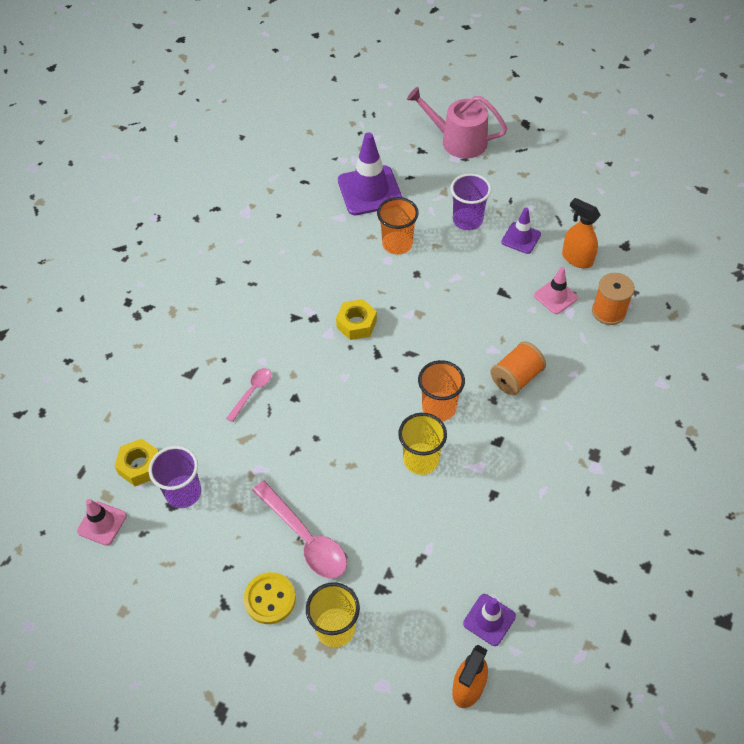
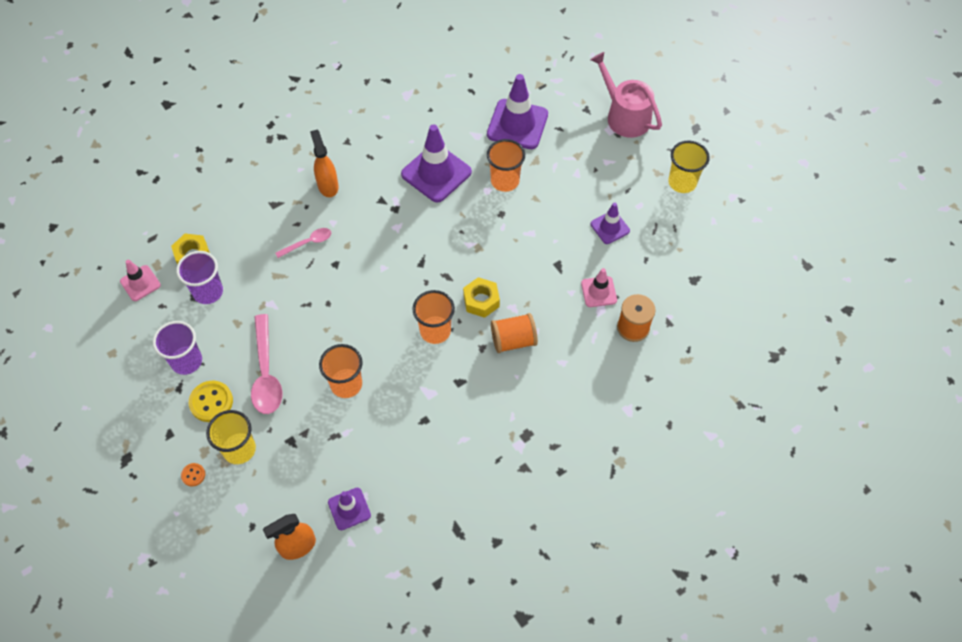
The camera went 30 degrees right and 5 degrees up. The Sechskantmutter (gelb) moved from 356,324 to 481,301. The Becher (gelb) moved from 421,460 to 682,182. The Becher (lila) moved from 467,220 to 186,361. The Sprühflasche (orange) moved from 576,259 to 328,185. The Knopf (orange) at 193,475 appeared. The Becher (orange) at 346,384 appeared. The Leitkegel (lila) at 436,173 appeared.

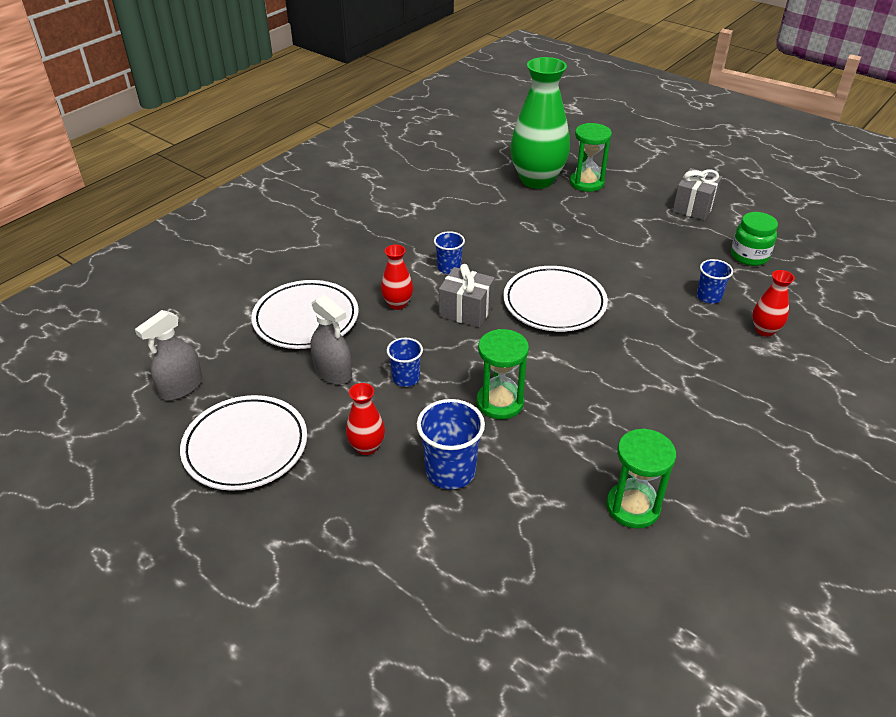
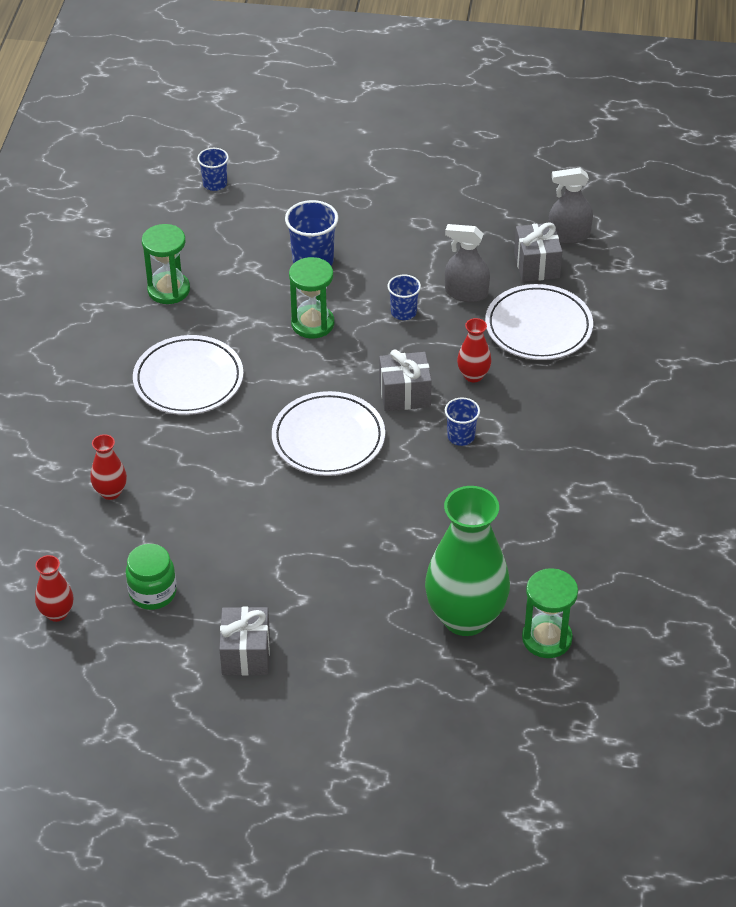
The camera went 150 degrees right and 5 degrees up. The Sprühflasche (grau) at 181,387 turned 105 degrees counterclockwise. The Teller (weiß) moved from 245,446 to 188,380. The Vase (rot) moved from 367,447 to 57,613. The Sanduhr (grün) moved from 586,183 to 547,638. The Becher (blau) moved from 708,297 to 215,184. The Geschenk (grau) at 536,265 appeared.

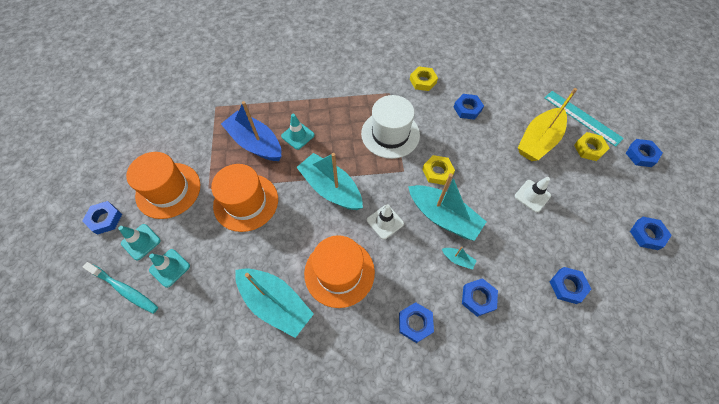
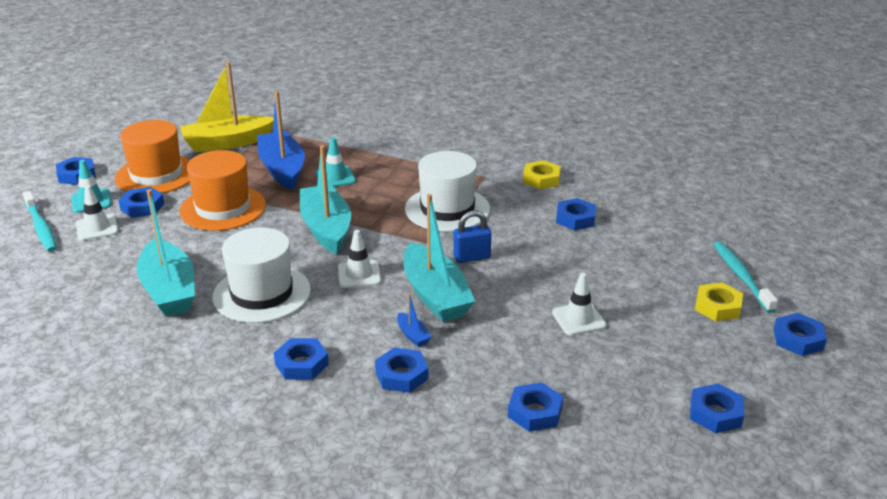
The camera went 30 degrees right and 30 degrees down. The Leitkegel (türkis) at 169,268 became the Leitkegel (weiß) at 97,228. The Hut (orange) at 339,272 became the Hut (weiß) at 262,293. The Sechskantmutter (gelb) at 437,172 was replaced by the Vorhängeschloss (blau) at 472,257. The Boot (türkis) at 457,259 became the Boot (blau) at 413,335. The Boot (gelb) moved from 538,141 to 227,143. The Lineal (türkis) at 582,117 was replaced by the Zahnbürste (türkis) at 741,276. The Sechskantmutter (blau) at 142,207 appeared.

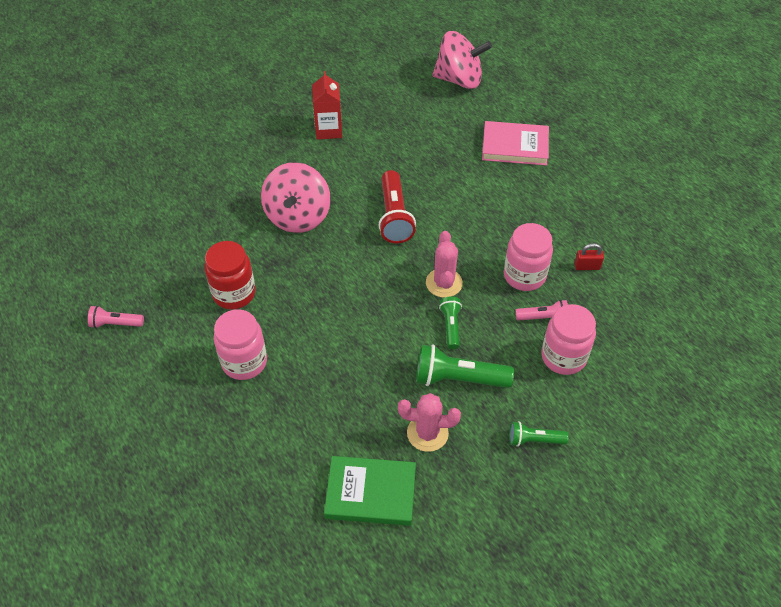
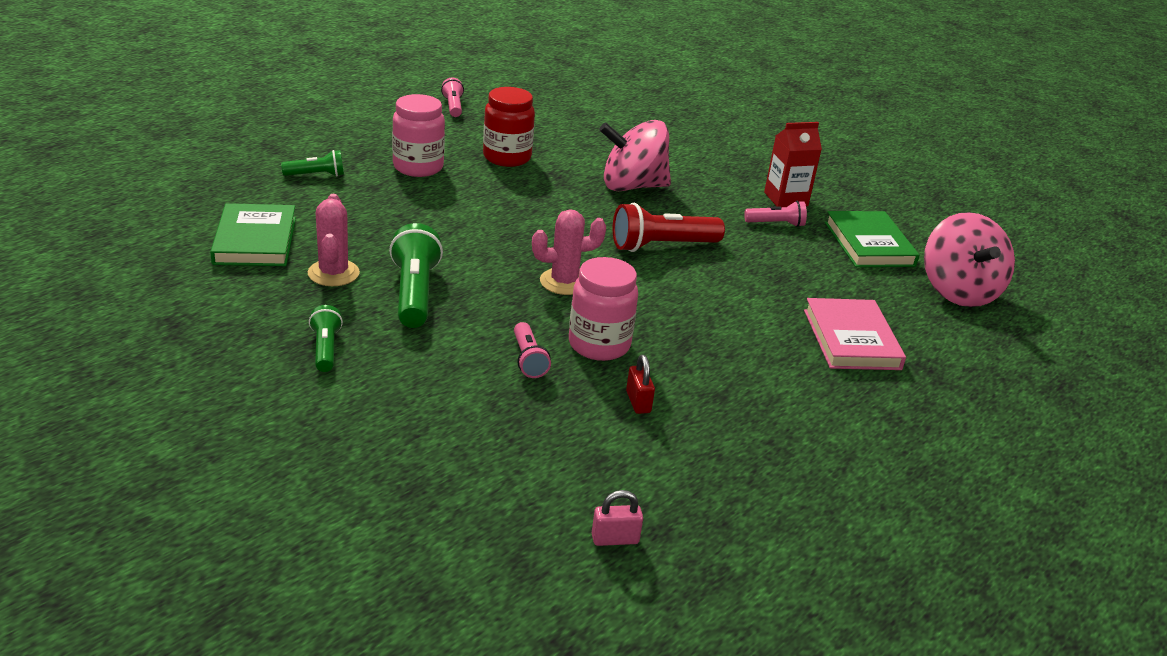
The camera went 75 degrees right and 20 degrees down. The Taschenlampe (grün) moved from 450,326 to 316,175. The Einmachglas (rosa) at 563,357 disappeared. The Vorhängeschloss (rosa) at 615,539 appeared. The Taschenlampe (rosa) at 776,224 appeared. The Buch (grün) at 869,244 appeared.

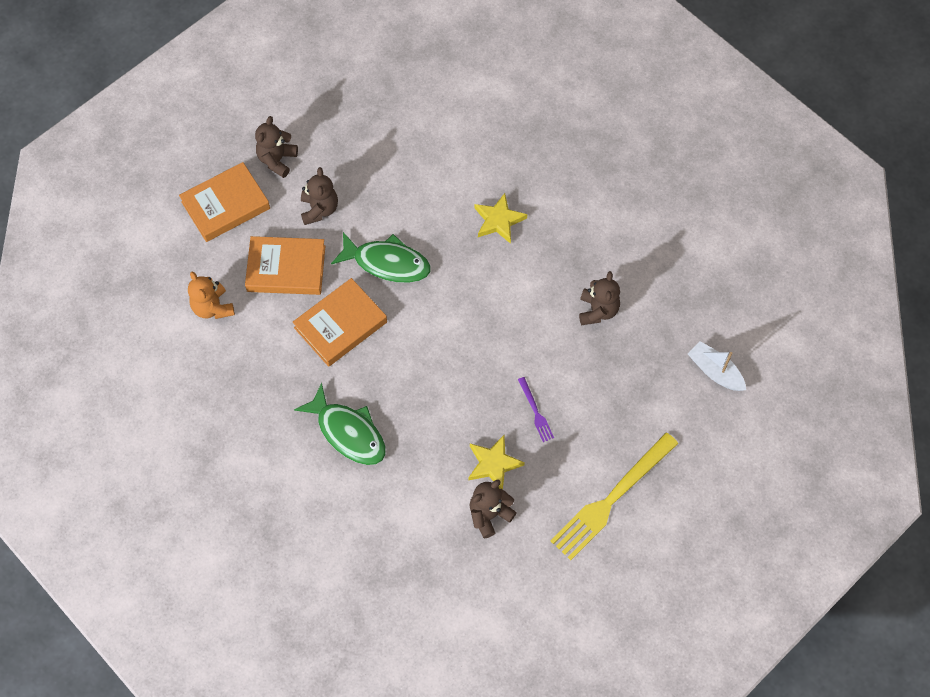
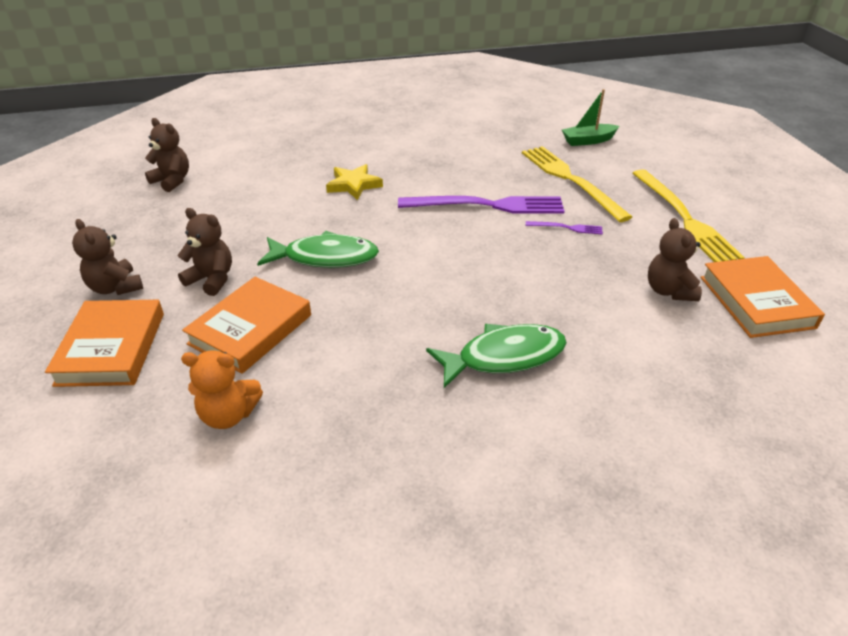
The camera went 60 degrees left and 25 degrees down. The Buch (orange) moved from 340,325 to 756,302. The Fisch (grün) at 387,263 turned 45 degrees clockwise. The Stern (gelb) at 493,464 disappeared. The Teddybär (braun) moved from 597,310 to 172,181. The Boot (weiß) at 715,371 became the Boot (grün) at 588,141. The Gabel (lila) at 487,205 appeared. The Gabel (gelb) at 570,180 appeared.

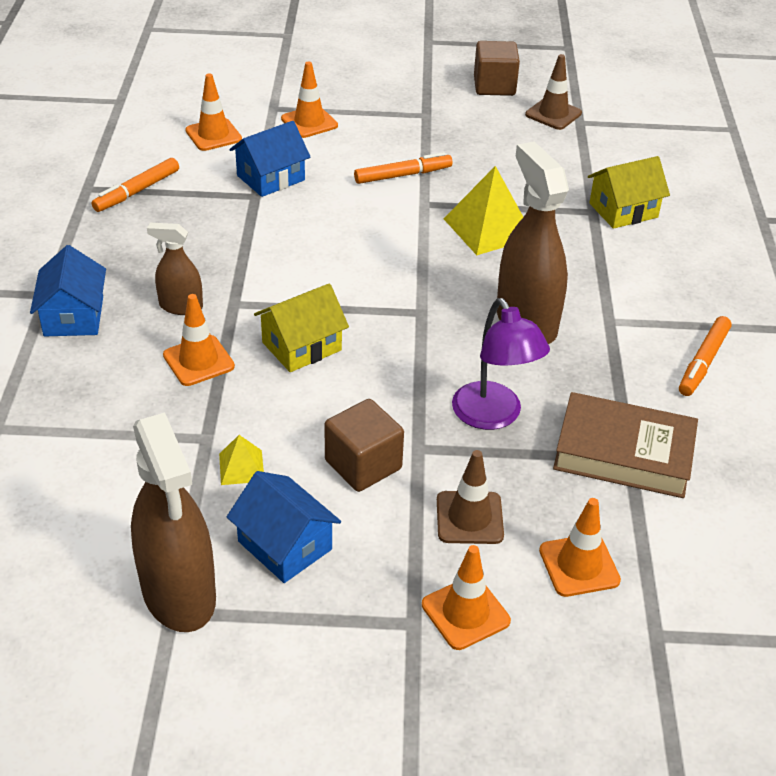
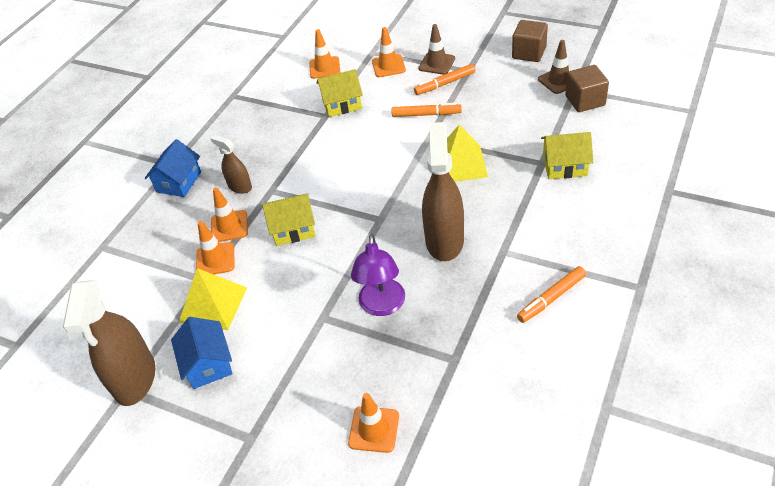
The camera went 30 degrees right and 5 degrees up. The Filzstift (orange) moved from 137,191 to 445,84. The Pyramide (gelb) at 241,467 changed to 1.96 times the size. The Haus (blau) at 270,178 became the Haus (gelb) at 342,104. The Kubus (braun) moved from 363,465 to 585,101. The Leitkegel (orange) moved from 465,613 to 215,259. The Leitkegel (braun) moved from 469,518 to 437,63. The Buch (braun) at 623,453 disappeared.

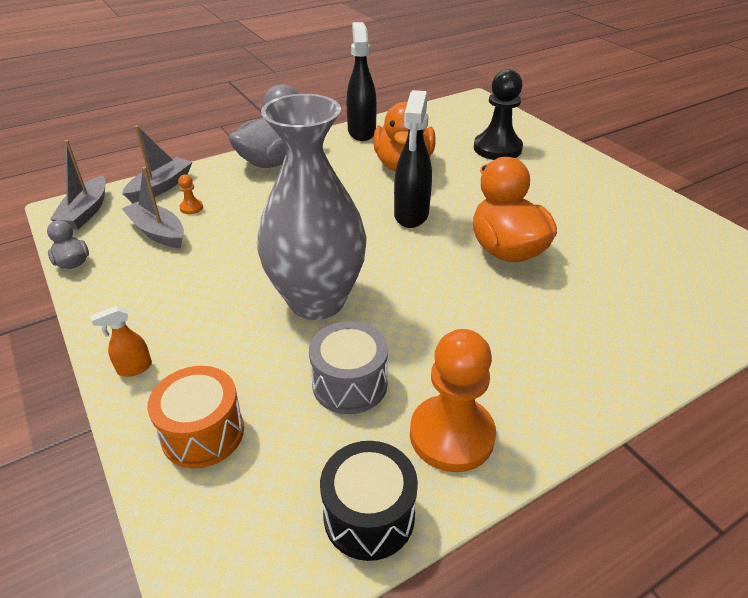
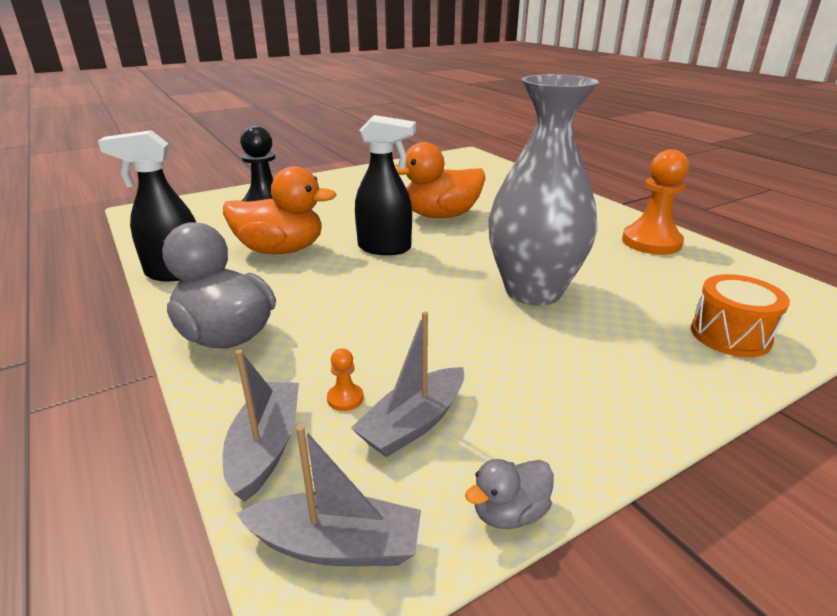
The camera went 90 degrees left and 10 degrees down. The Sprühflasche (orange) at 134,368 disappeared. The Boot (grau) at 161,187 turned 60 degrees clockwise. The Trommel (grau) at 349,384 disappeared. The Trommel (schwarz) at 369,515 disappeared.

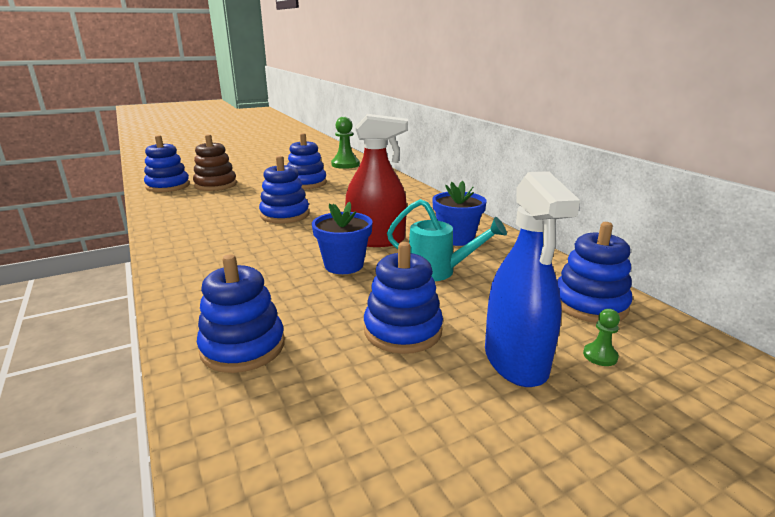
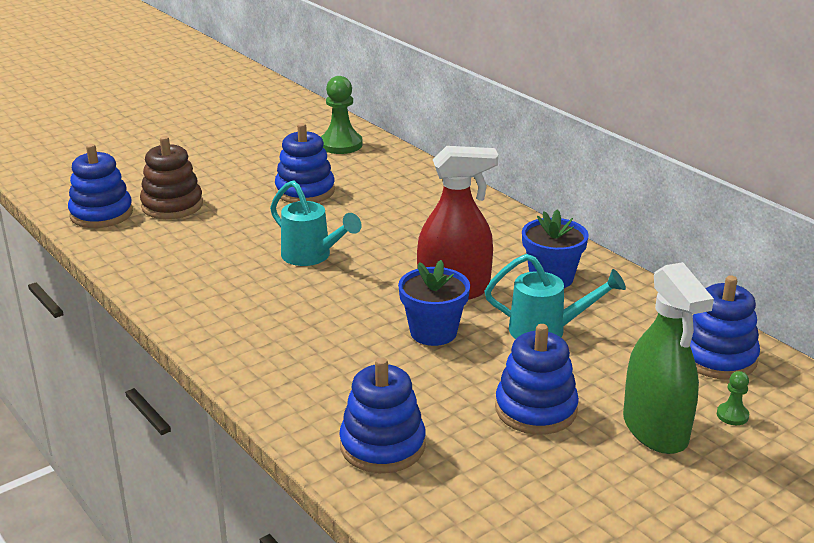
The camera went 10 degrees left and 5 degrees up. The Stapelspielzeug (blau) at 285,215 was replaced by the Gießkanne (türkis) at 312,257. The Sprühflasche (blau) at 515,361 became the Sprühflasche (grün) at 655,429.

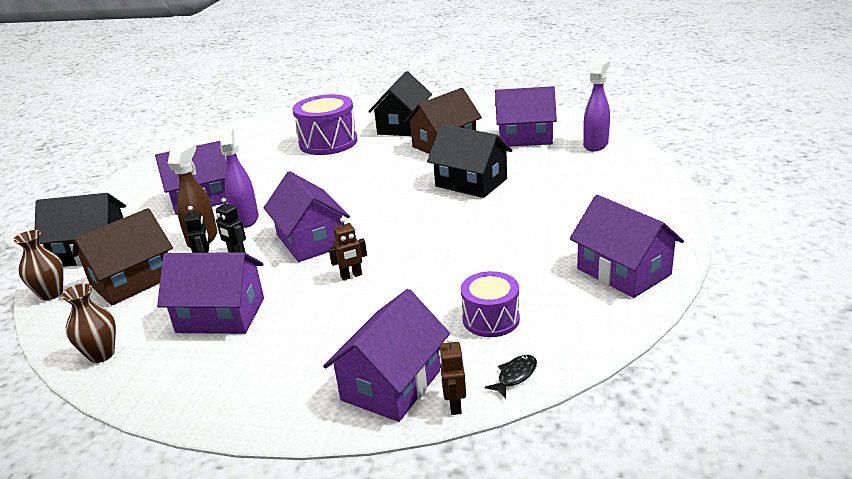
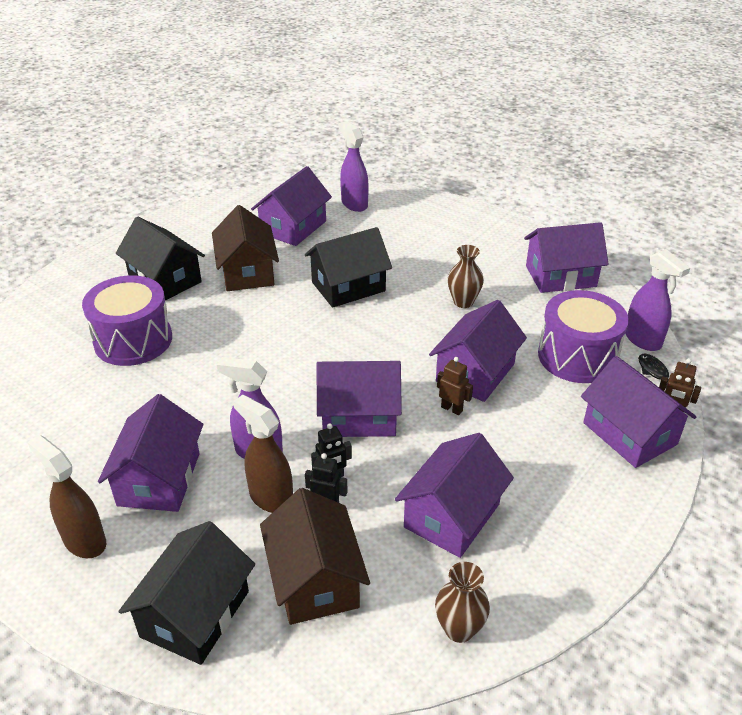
The camera went 65 degrees left and 10 degrees up. The Vase (braun) moved from 51,294 to 463,302. The Roboter (braun) at 351,276 turned 60 degrees counterclockwise. The Trommel (lila) at 491,319 changed to 1.62 times the size. The Sprühflasche (braun) at 84,541 appeared. The Haus (lila) at 475,372 appeared. The Sprühflasche (lila) at 643,340 appeared.

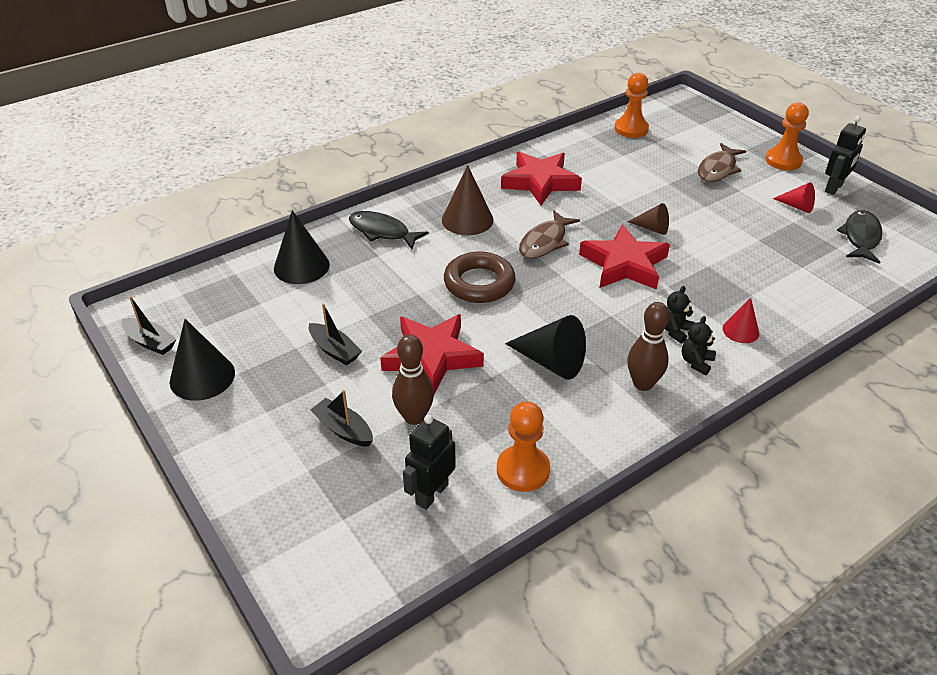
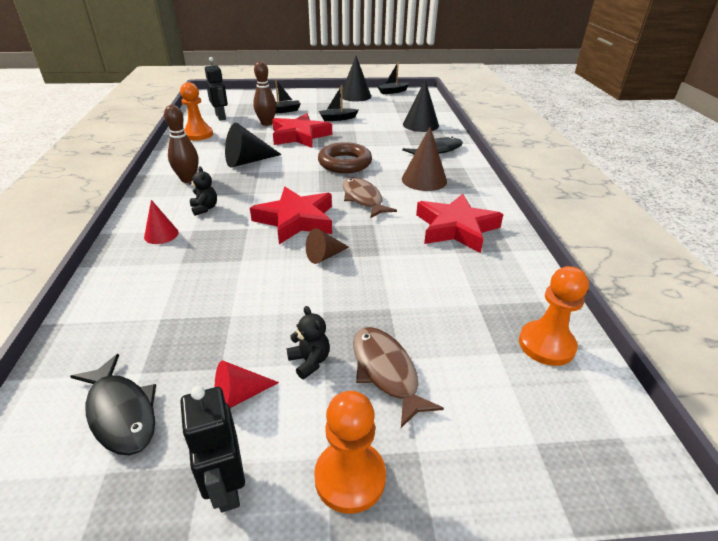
The camera went 120 degrees right and 5 degrees down. The Teddybär (schwarz) moved from 696,362 to 309,361.

